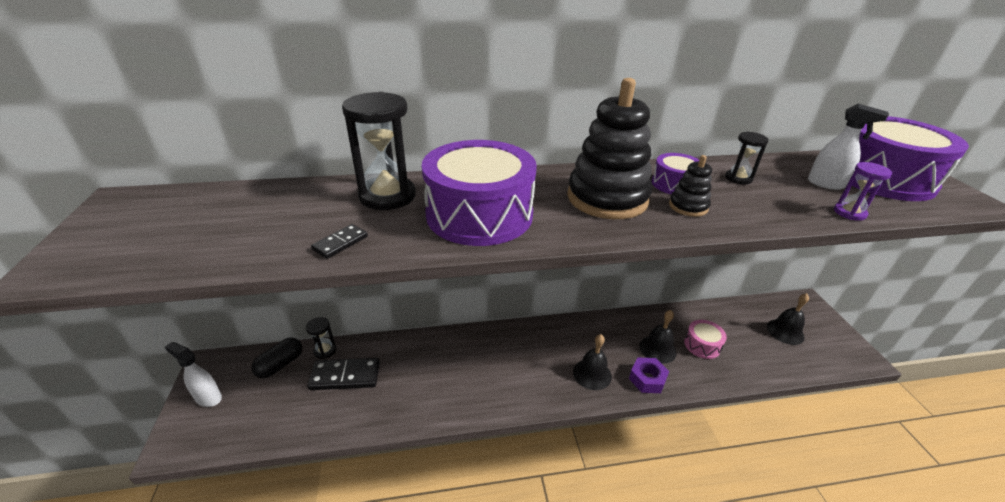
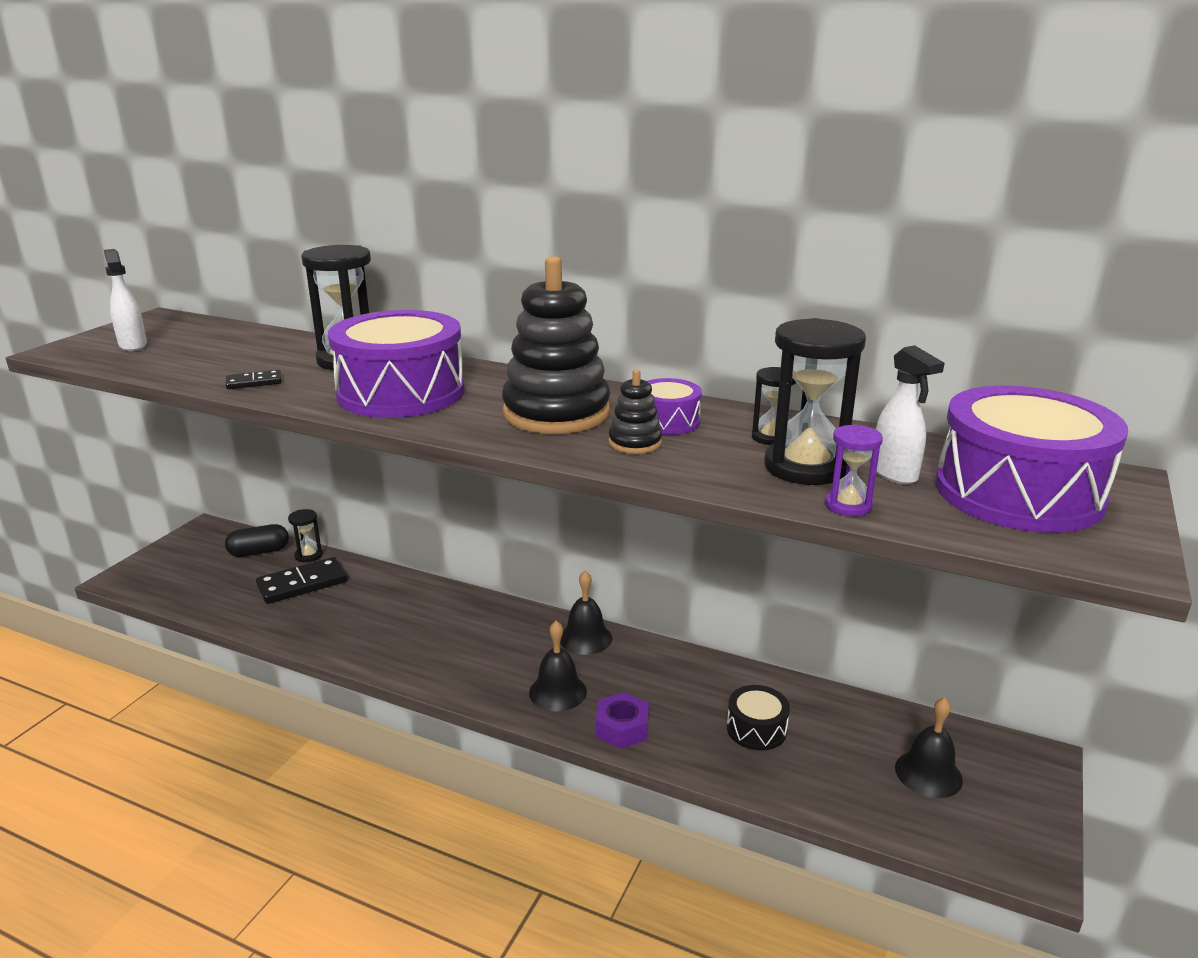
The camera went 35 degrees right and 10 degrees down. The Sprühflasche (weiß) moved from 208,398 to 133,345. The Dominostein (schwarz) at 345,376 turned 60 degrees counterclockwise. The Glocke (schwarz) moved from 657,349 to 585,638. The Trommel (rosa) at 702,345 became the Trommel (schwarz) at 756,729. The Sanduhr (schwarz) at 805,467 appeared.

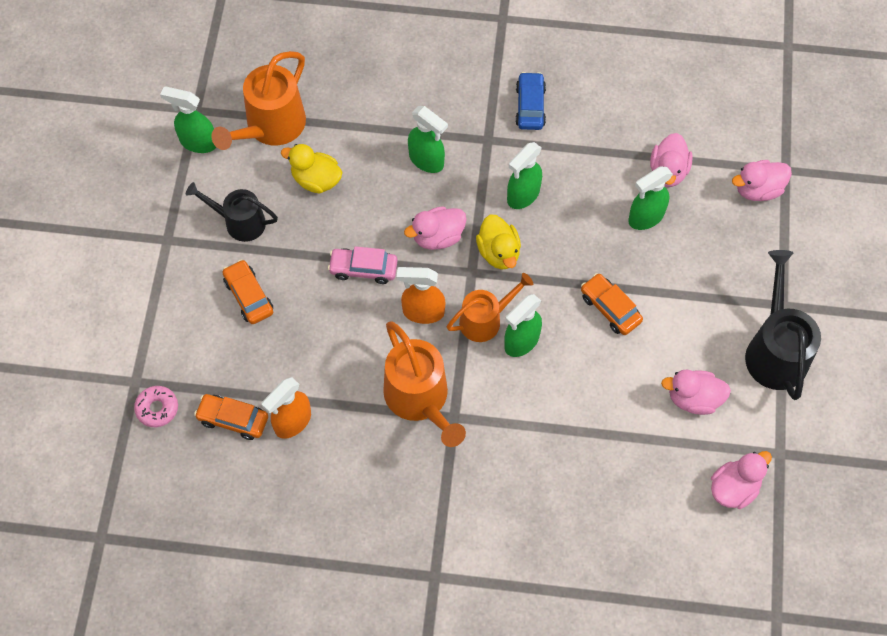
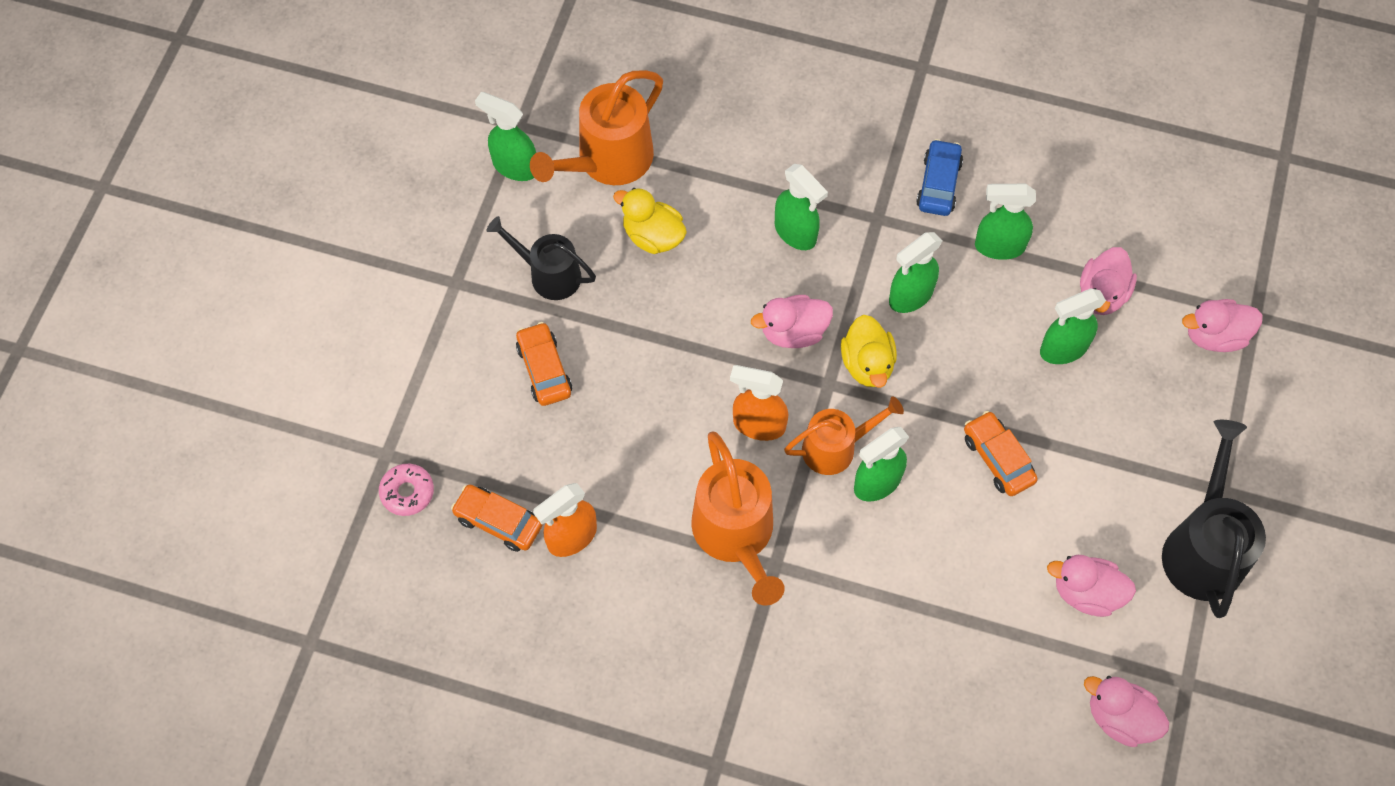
The camera went 10 degrees right and 0 degrees up. The Auto (rosa) at 363,269 disappeared. The Ente (rosa) at 734,488 turned 120 degrees counterclockwise. The Sprühflasche (grün) at 998,246 appeared.

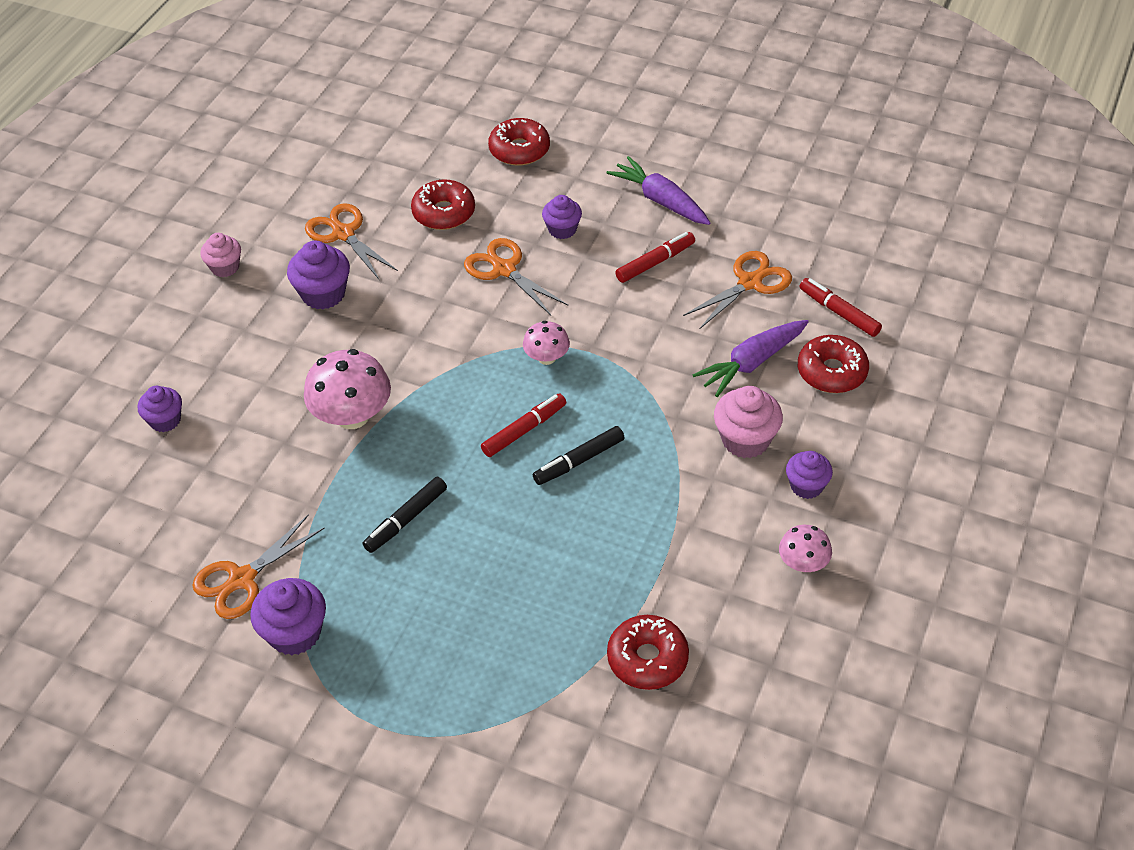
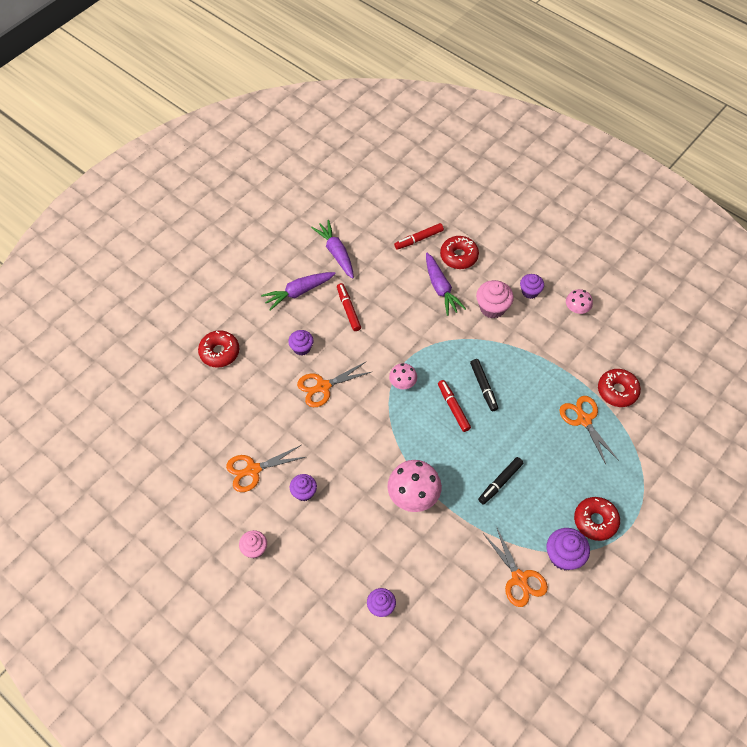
The camera went 75 degrees left and 10 degrees up. The Muffin (lila) at 323,294 changed to 0.66 times the size. The Filzstift (schwarz) at 406,519 turned 75 degrees clockwise. The Donut (rot) moved from 444,213 to 595,521. The Schere (orange) moved from 750,282 to 584,420. The Karotte (lila) at 336,253 appeared.

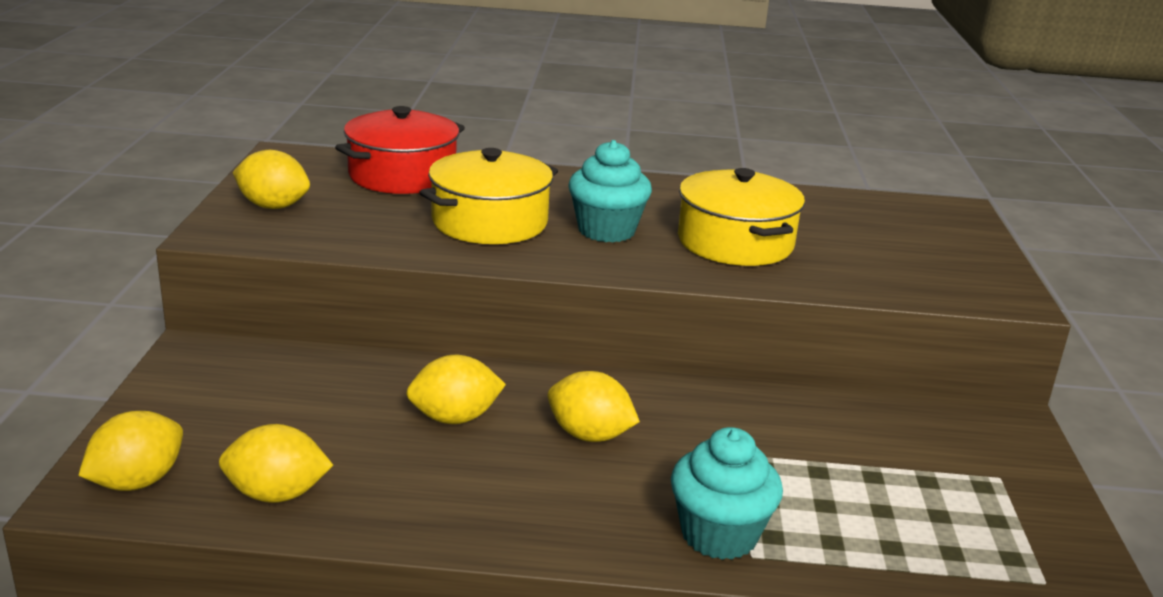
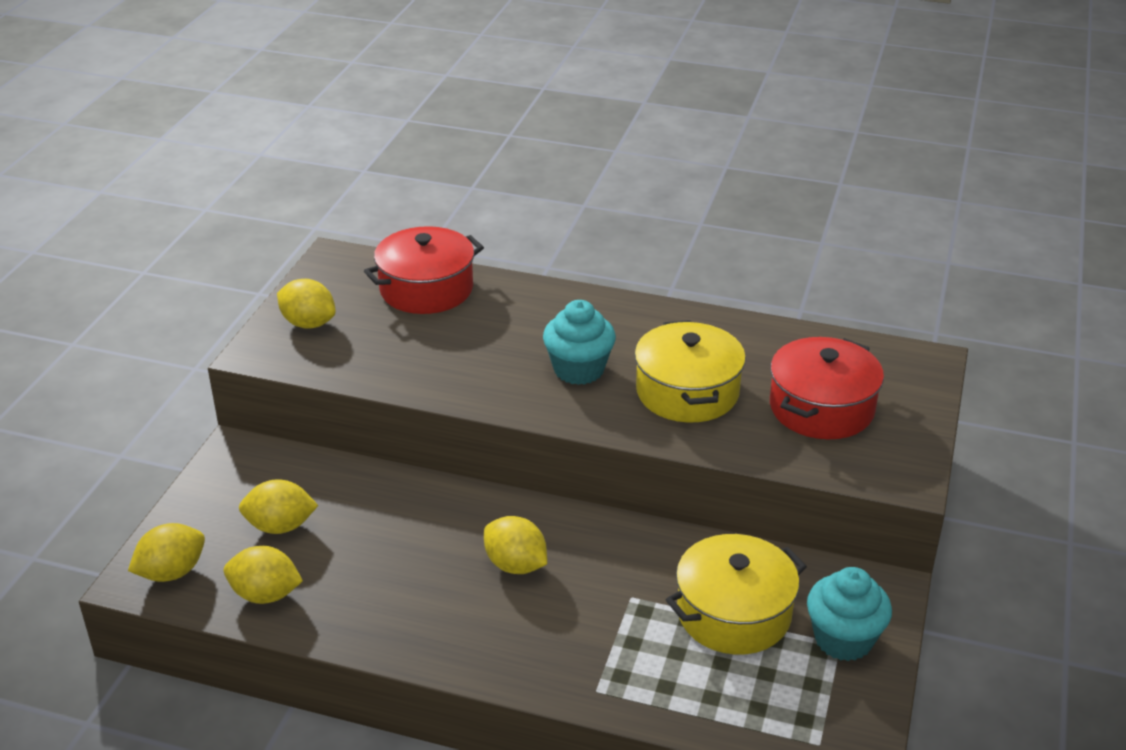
The camera went 15 degrees right and 10 degrees up. The Zitrone (gelb) moved from 455,418 to 280,526. The Kochtopf (gelb) moved from 490,222 to 733,613. The Muffin (türkis) moved from 719,535 to 843,639. The Kochtopf (rot) at 821,408 appeared.

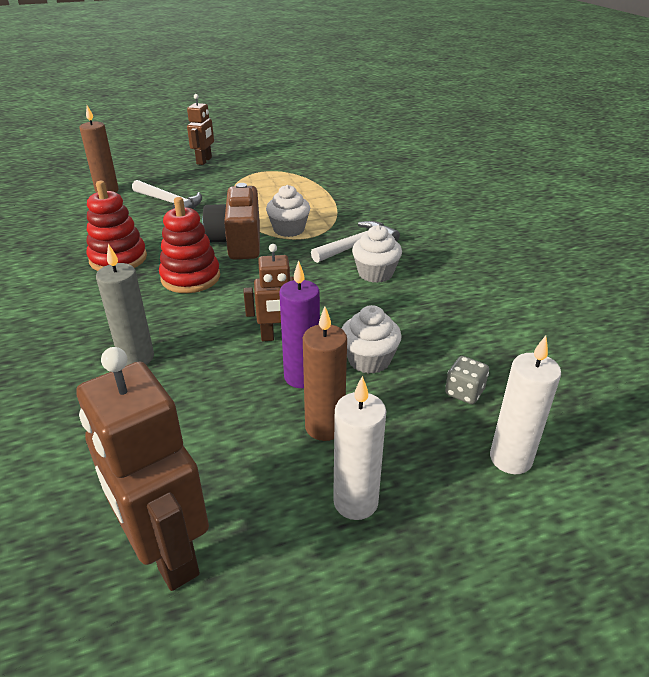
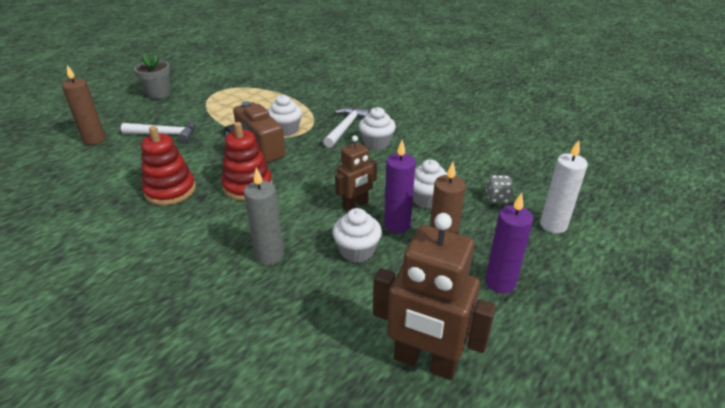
The camera went 30 degrees left and 0 degrees up. The Roboter (braun) at 204,161 was replaced by the Blumentopf (grau) at 158,94. The Kerze (weiß) at 355,502 became the Kerze (lila) at 500,283. The Muffin (weiß) at 357,251 appeared.

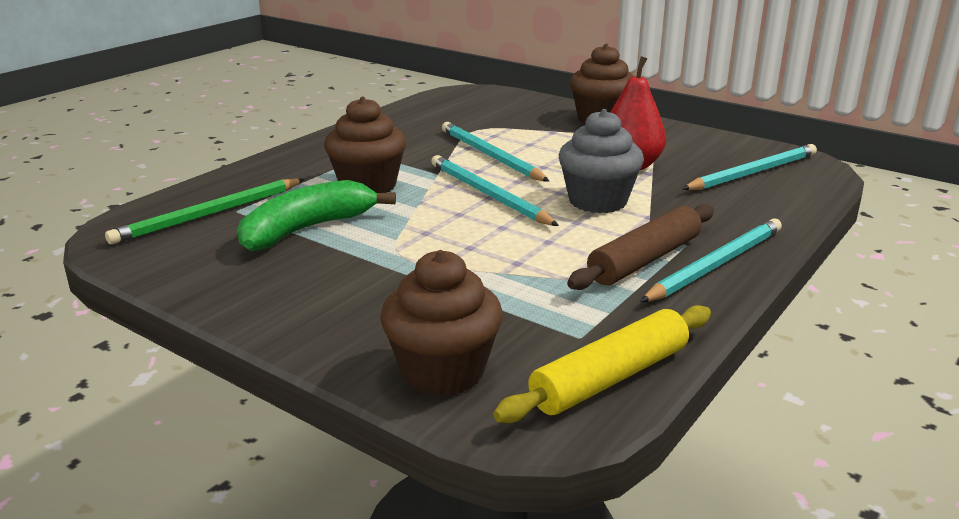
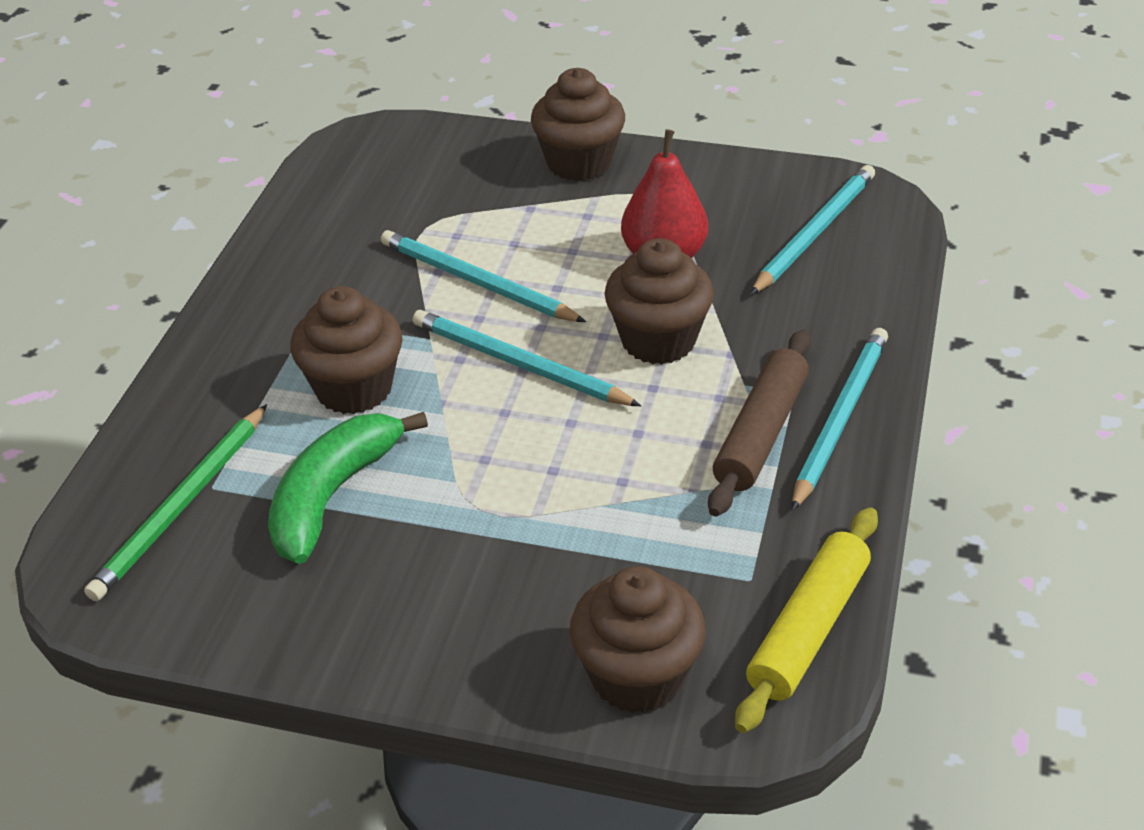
The camera went 20 degrees left and 15 degrees up. The Muffin (grau) at 597,201 became the Muffin (braun) at 658,340.

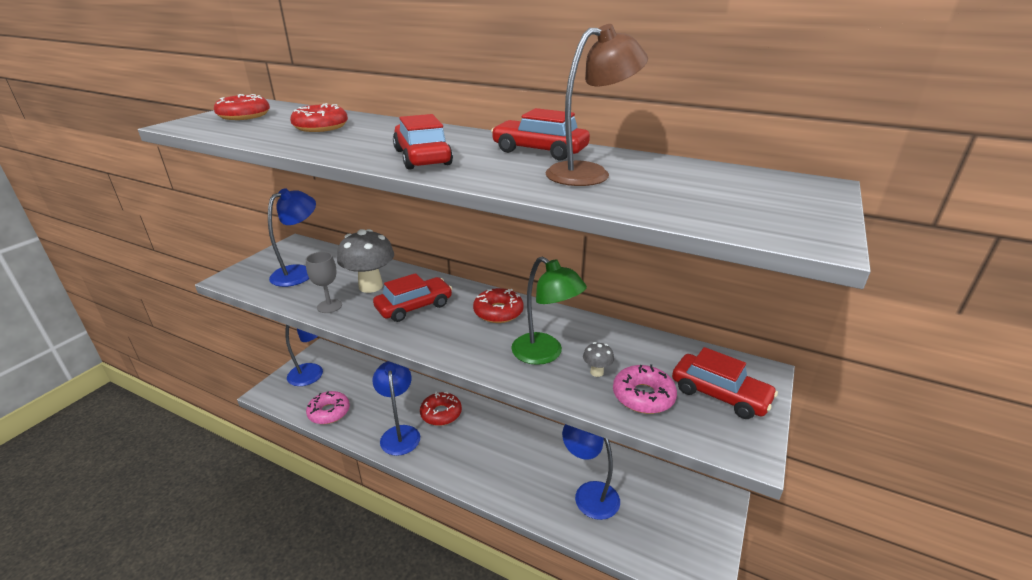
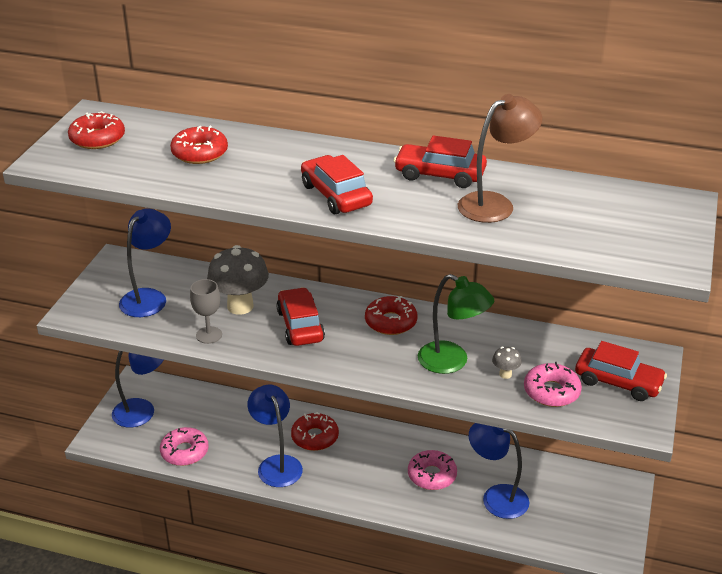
The camera went 10 degrees left and 5 degrees up. The Auto (rot) at 414,306 turned 60 degrees counterclockwise. The Donut (rosa) at 432,475 appeared.

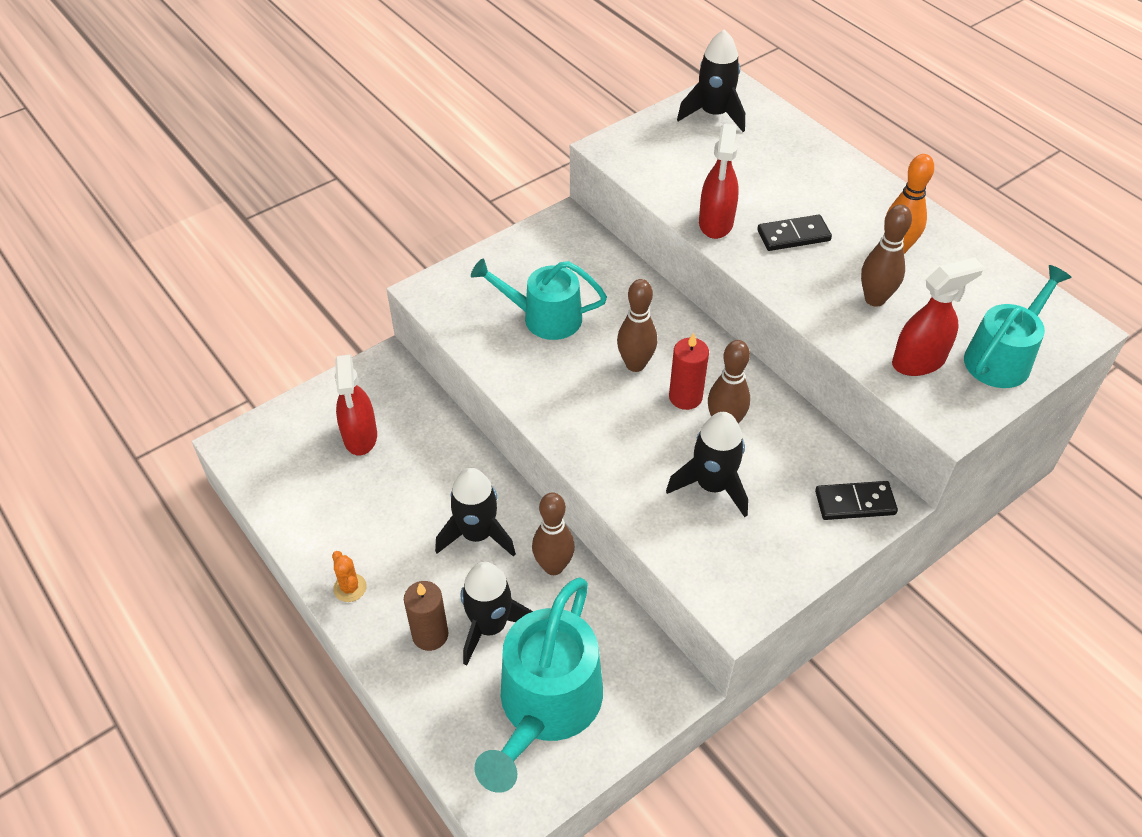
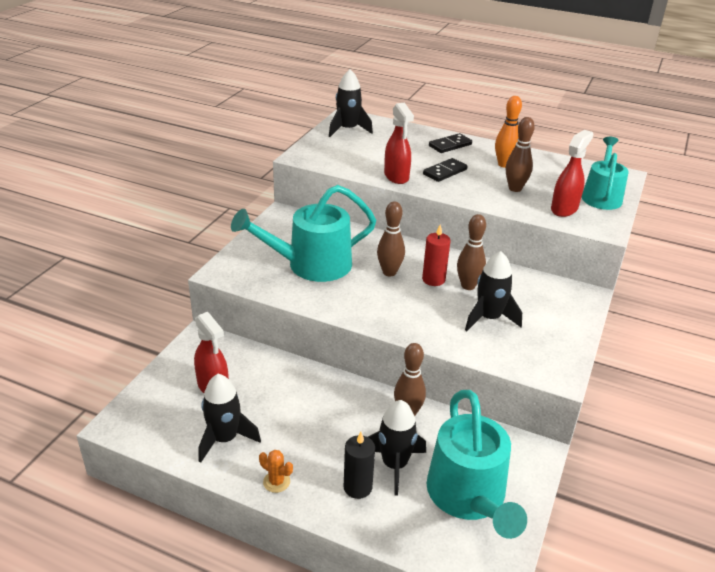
The camera went 30 degrees left and 15 degrees down. The Kerze (braun) at 430,635 became the Kerze (schwarz) at 357,487. The Rakete (schwarz) moved from 477,534 to 225,439. The Gießkanne (türkis) at 544,317 changed to 1.51 times the size. The Dominostein (schwarz) moved from 855,502 to 450,145.

